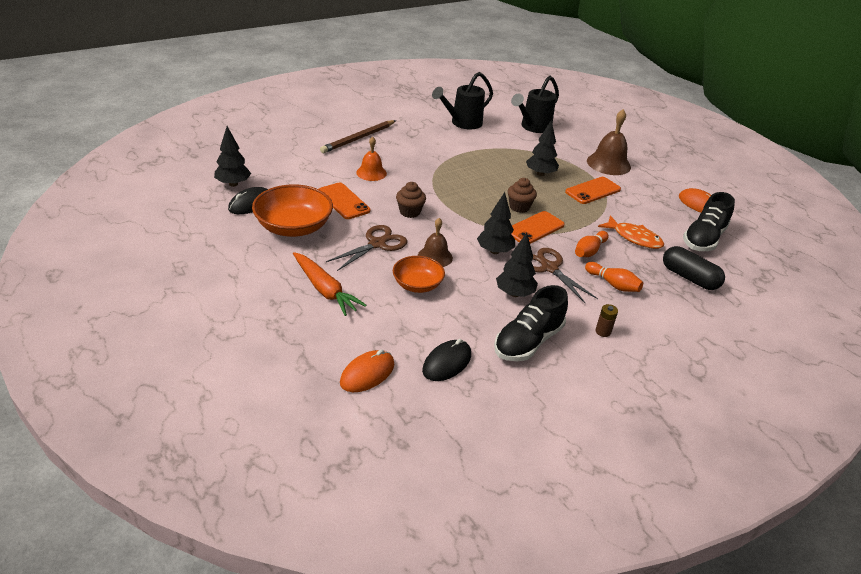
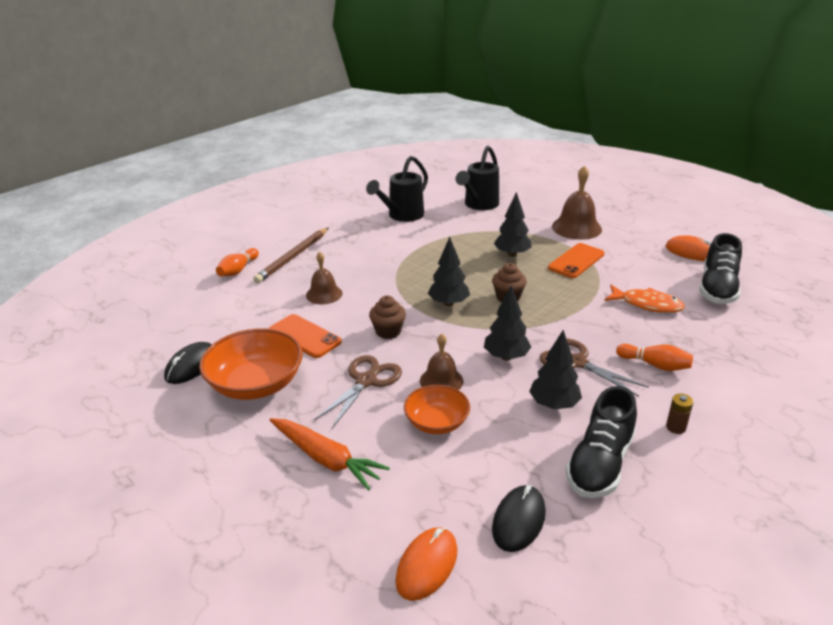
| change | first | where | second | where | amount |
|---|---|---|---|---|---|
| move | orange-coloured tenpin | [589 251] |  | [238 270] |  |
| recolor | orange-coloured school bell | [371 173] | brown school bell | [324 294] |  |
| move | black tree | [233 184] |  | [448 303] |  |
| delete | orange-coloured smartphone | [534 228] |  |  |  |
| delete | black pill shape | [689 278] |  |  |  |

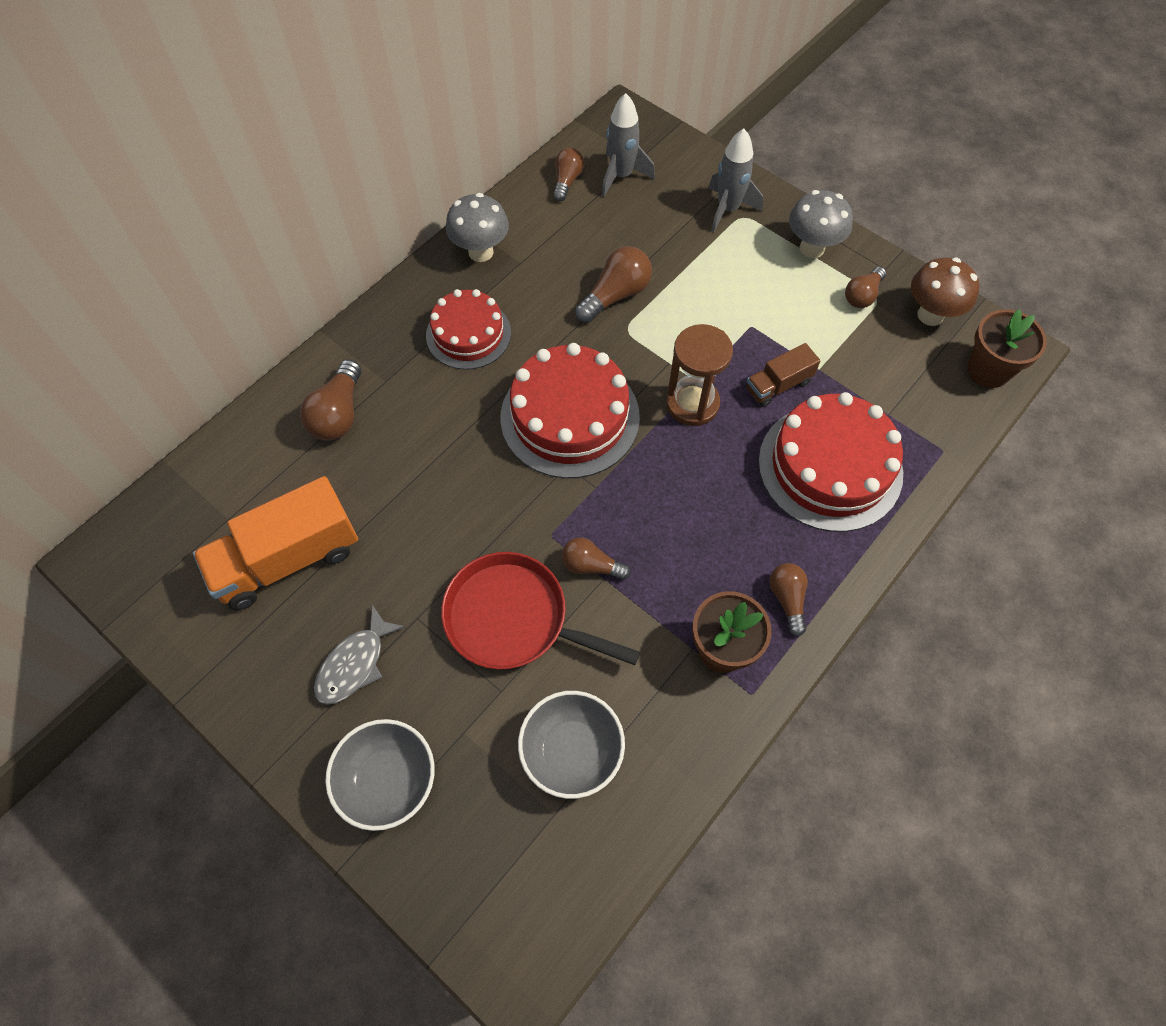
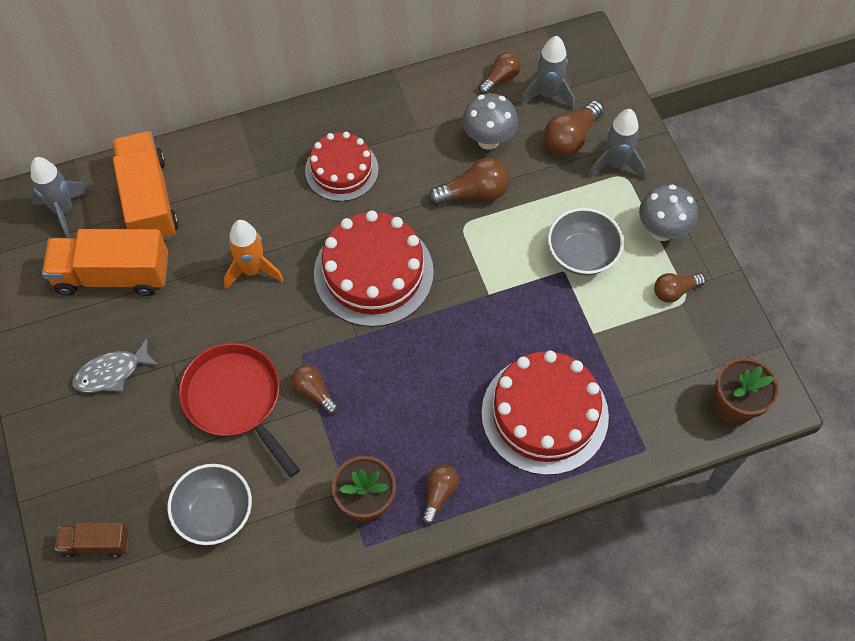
| change | first | where | second | where | amount |
|---|---|---|---|---|---|
| insert |  |  | grey rocket | [64 210] |  |
| move | brown toy truck | [778 385] |  | [96 544] |  |
| insert |  |  | orange-coloured toy truck | [148 201] |  |
| insert |  |  | orange-coloured rocket | [252 270] |  |
| move | grey fungus | [481 252] |  | [488 140] |  |
| move | brown light bulb | [338 414] |  | [571 138] |  |
| move | grey deep dish | [388 780] |  | [582 254] |  |
| delete | brown sandglass | [692 403] |  |  |  |
| delete | brown fungus | [930 315] |  |  |  |

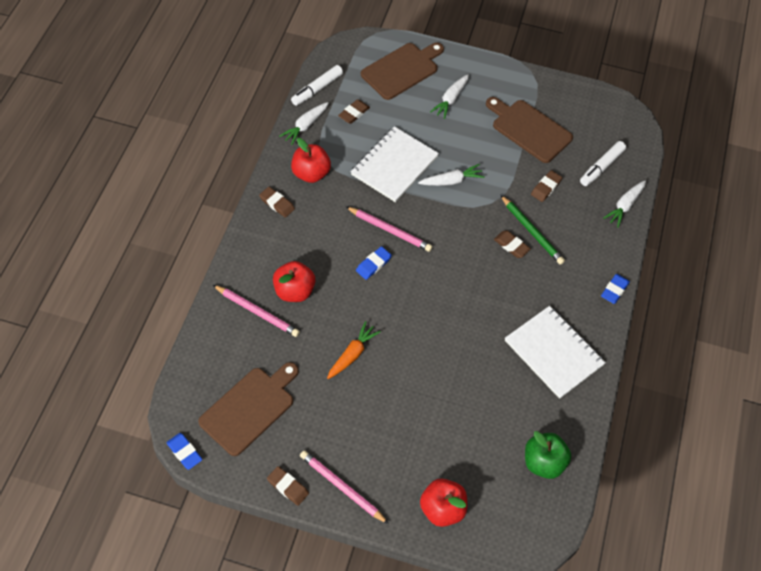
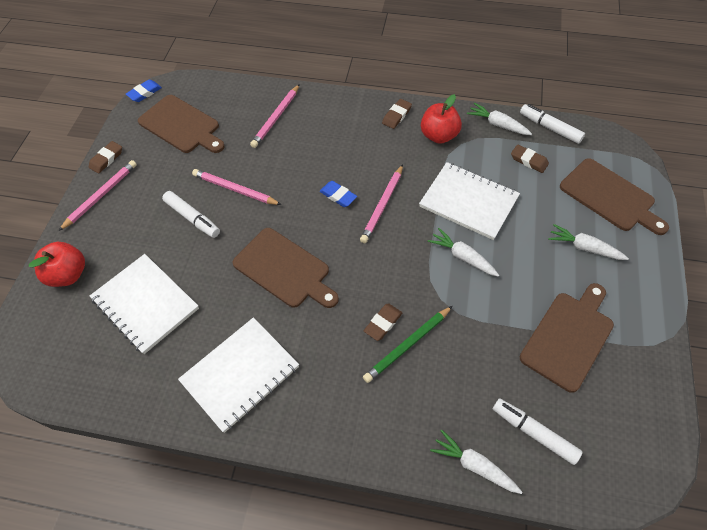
| change | first | where | second | where | amount |
|---|---|---|---|---|---|
| insert |  |  | snow-white exercise book | [145 304] |  |
| insert |  |  | snow-white felt pen | [192 218] |  |
| replace | orange-coloured root vegetable | [352 354] | rosy wooden pencil | [235 189] |  |
| insert |  |  | brown bread board | [284 269] |  |
| rotate | snow-white root vegetable | [451 181] |  | [462 256] | 150 degrees clockwise |
| delete | crimson toy apple | [294 291] |  |  |  |
| delete | emerald toy apple | [543 462] |  |  |  |
| delete | brown pencil eraser | [546 188] |  |  |  |
| delete | royal blue pencil eraser | [614 290] |  |  |  |

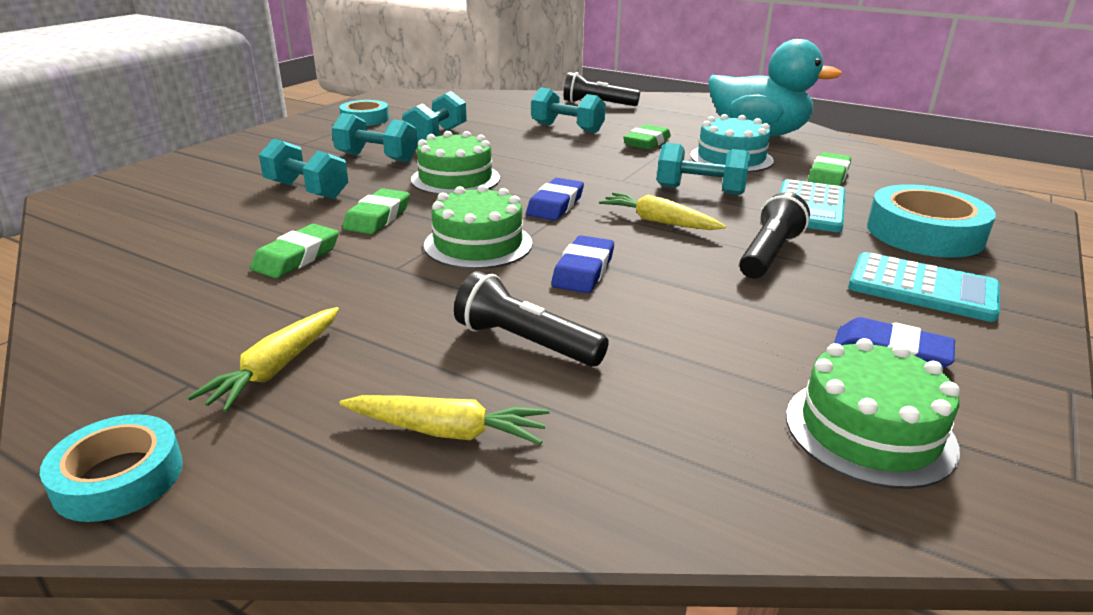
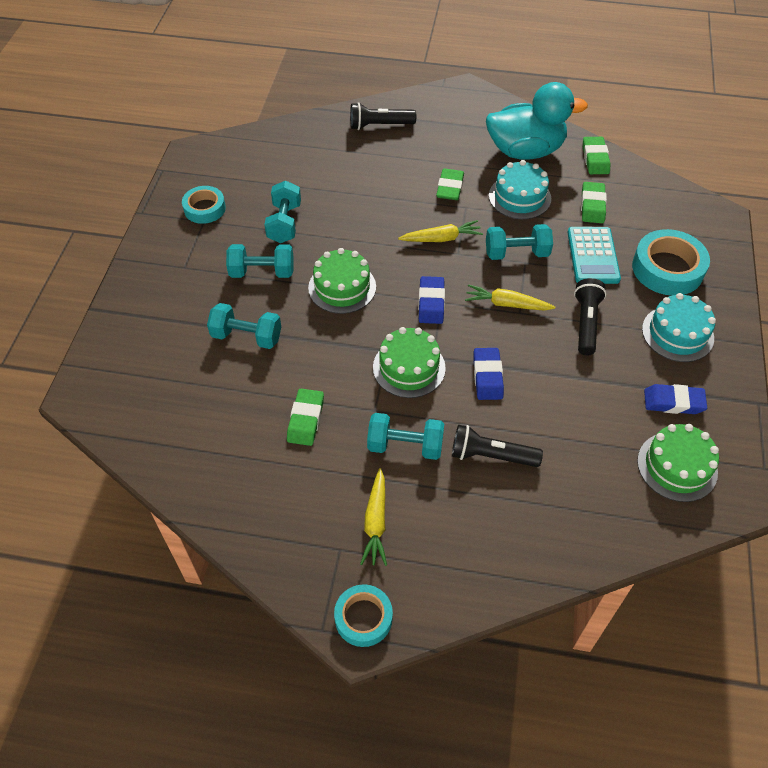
| change | first | where | second | where | amount |
|---|---|---|---|---|---|
| move | teal free weight | [567 128] |  | [405 446] |  |
| move | bright yellow root vegetable | [447 431] |  | [441 238] |  |
| move | emerald pencil eraser | [378 217] |  | [595 159] |  |
| replace | teal pocket calculator | [922 288] | teal layer cake | [677 333] |  |

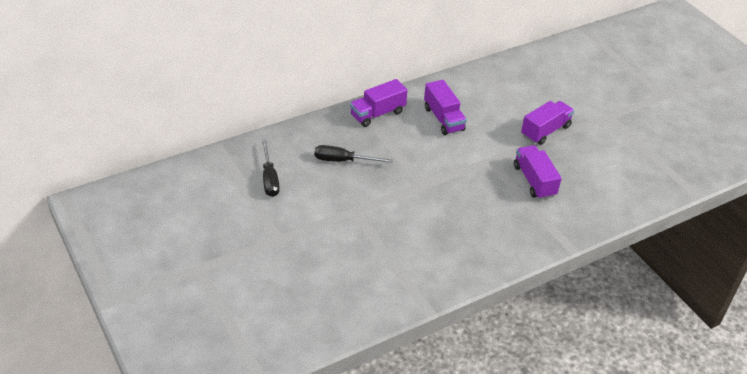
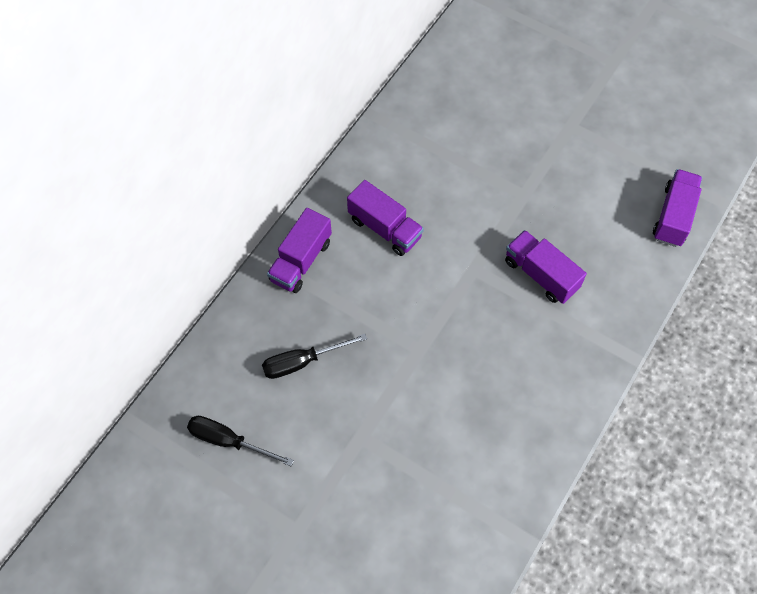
| change | first | where | second | where | amount |
|---|---|---|---|---|---|
| rotate | black flat screwdriver | [269 178] |  | [228 441] | 150 degrees clockwise |
| move | royal purple toy truck | [545 131] |  | [673 216] |  |

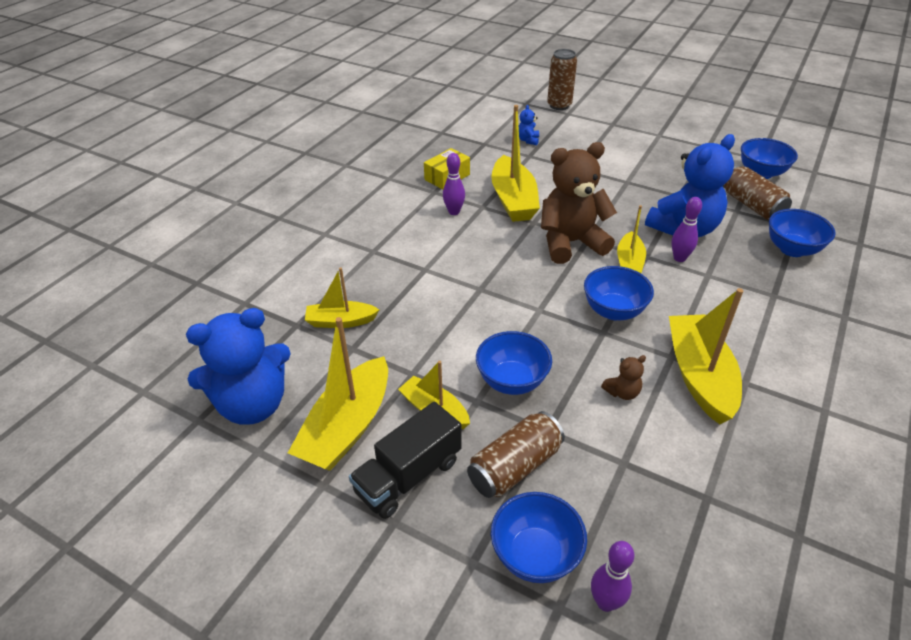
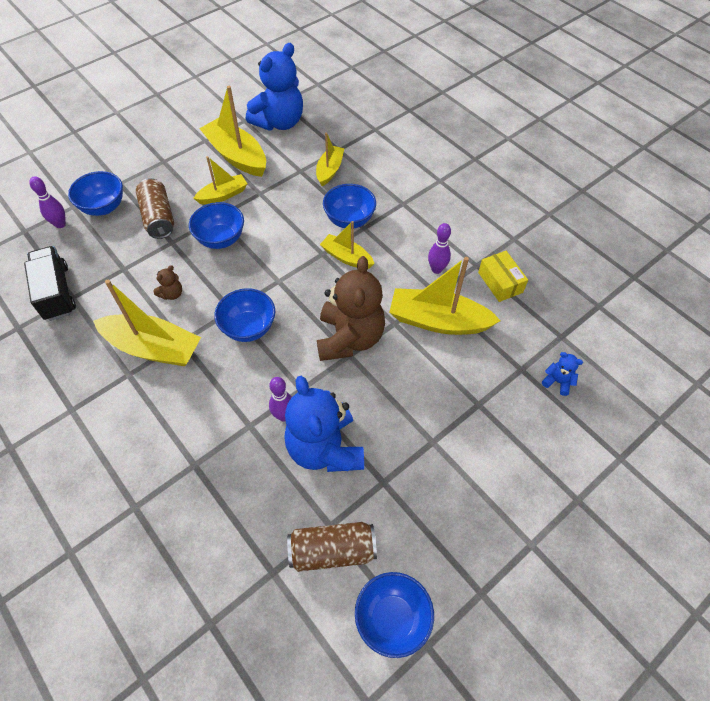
| change | first | where | second | where | amount |
|---|---|---|---|---|---|
| move | black toy truck | [408 476] |  | [56 293] |  |
| rotate | brown stuffed bear | [622 392] |  | [172 294] | 135 degrees counterclockwise |
| rotate | royal blue stuffed bear | [253 405] |  | [279 122] | 135 degrees counterclockwise |
| move | bright yellow boat | [629 262] |  | [346 257] |  |
| move | royal blue deep dish | [792 249] |  | [349 220] |  |
| delete | brown can | [559 105] |  |  |  |

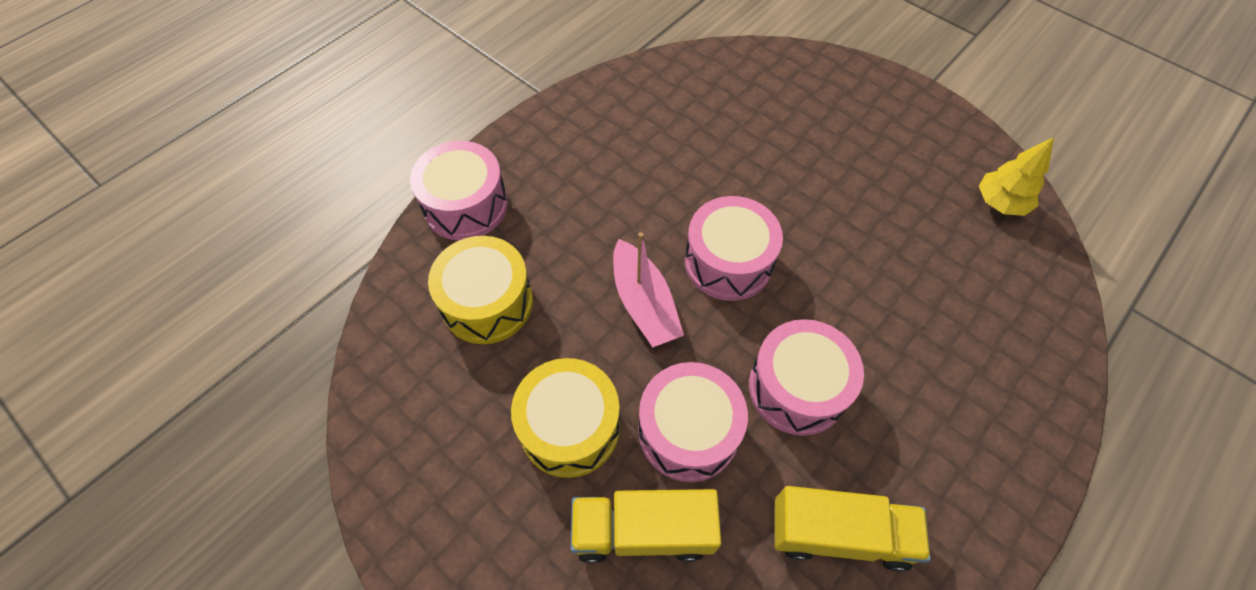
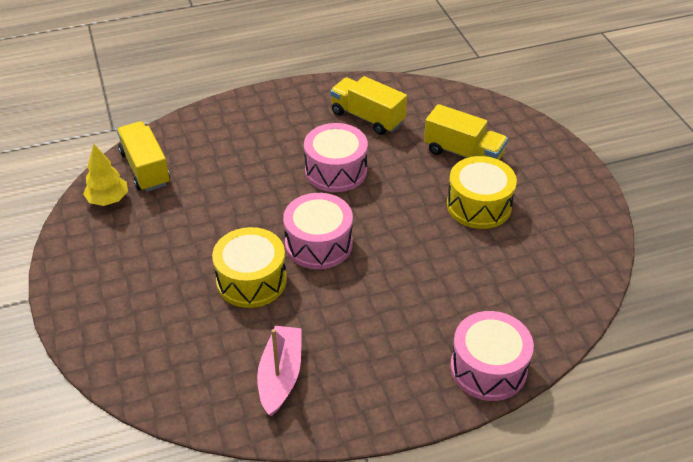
| change | first | where | second | where | amount |
|---|---|---|---|---|---|
| insert |  |  | bright yellow toy truck | [145 168] |  |
| move | bright yellow toy drum | [487 303] |  | [251 280] |  |
| move | rosy boat | [644 303] |  | [280 376] |  |
| delete | rosy toy drum | [688 431] |  |  |  |

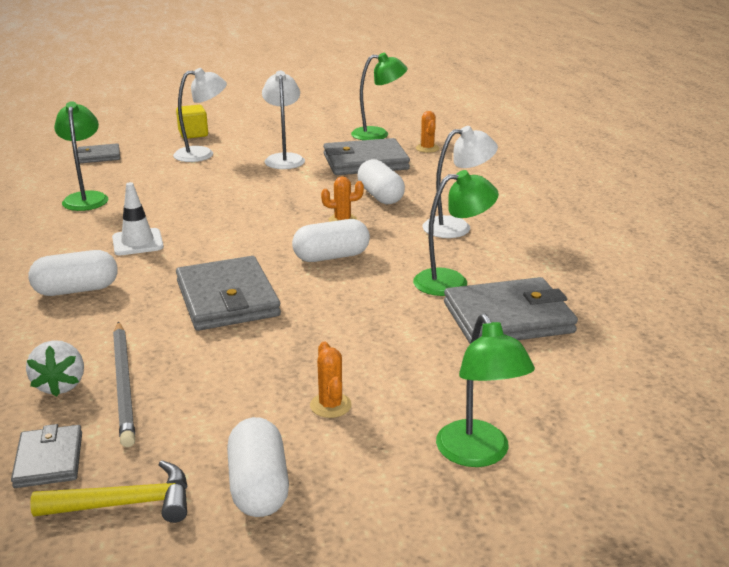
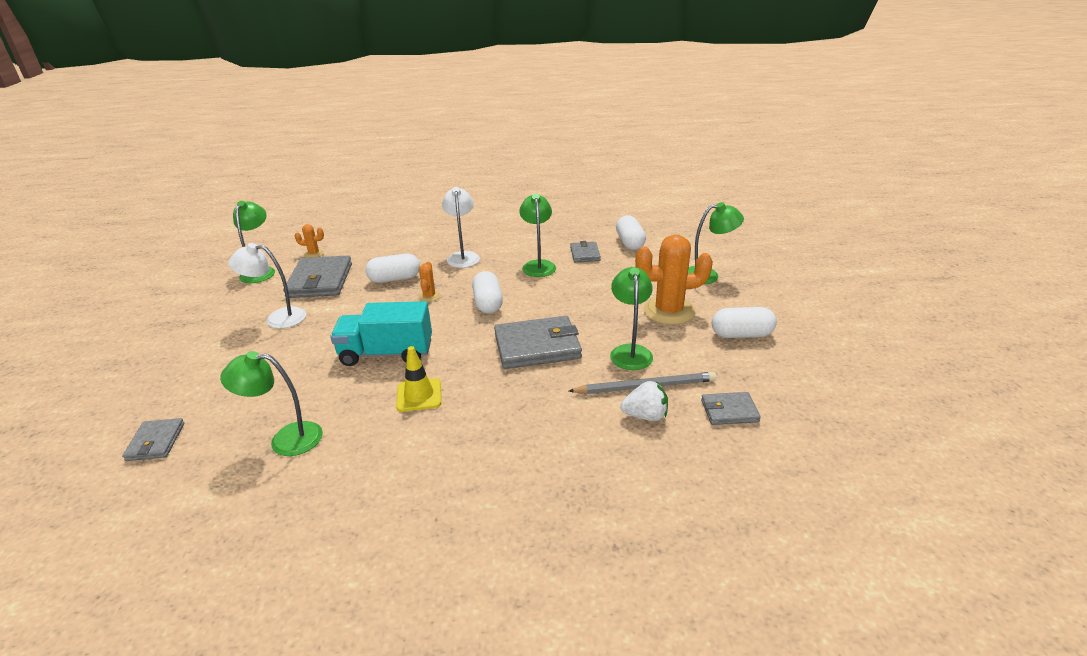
| change | first | where | second | where | amount |
|---|---|---|---|---|---|
| insert |  |  | teal toy truck | [386 353] |  |
| recolor | snow-white traffic cone | [137 242] | bright yellow traffic cone | [419 395] |  |
| resize | grey card wallet | [508 318] |  | [585 254] | x0.54 |
| insert |  |  | emerald reading lamp | [630 351] |  |
| move | snow-white pill shape | [76 290] |  | [630 243] |  |
| resize | orange-coloured prickly plant | [330 405] |  | [669 311] | x2.17 |
| delete | bright yellow claw hammer | [125 504] |  |  |  |
| delete | snow-white reading lamp | [202 154] |  |  |  |
| delete | bright yellow solid cube | [193 134] |  |  |  |

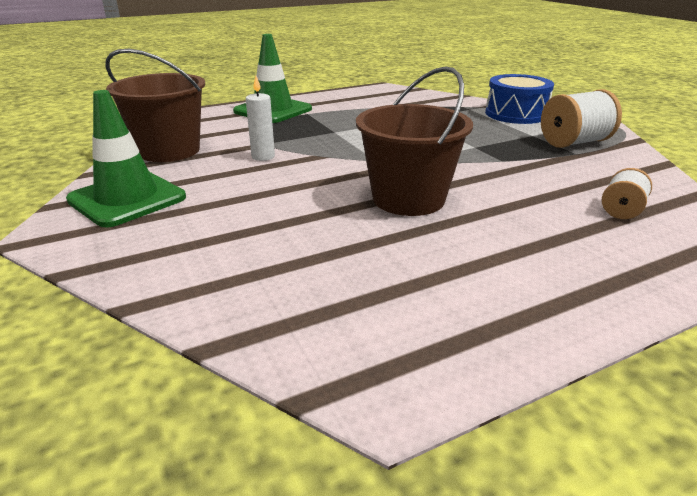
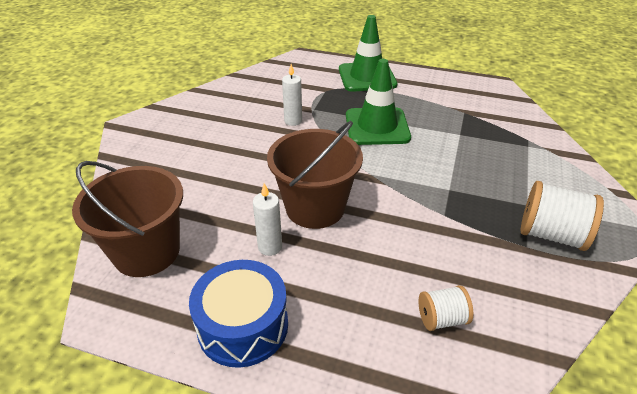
| change | first | where | second | where | amount |
|---|---|---|---|---|---|
| move | brown bucket | [169 150] |  | [147 252] |  |
| move | royal blue toy drum | [515 114] |  | [243 326] |  |
| insert |  |  | snow-white wax candle | [270 247] |  |
| move | emerald traffic cone | [127 199] |  | [377 126] |  |

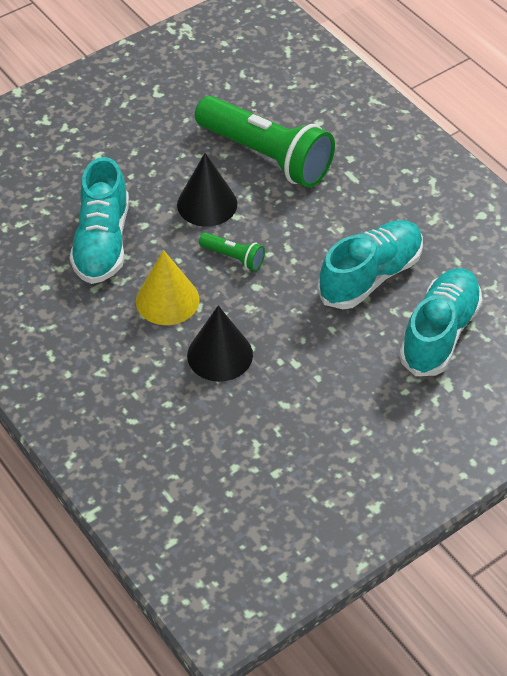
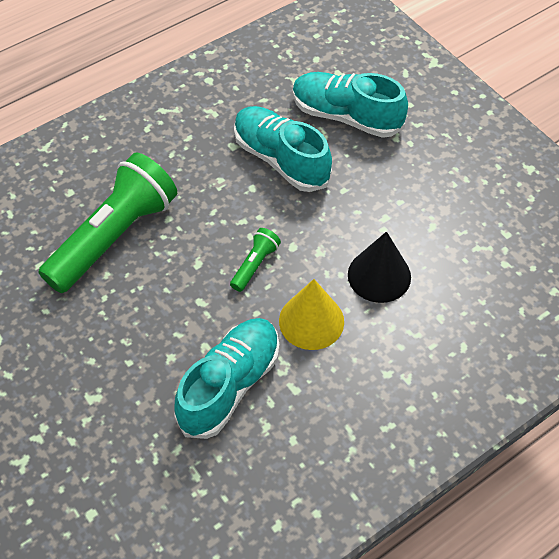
| change | first | where | second | where | amount |
|---|---|---|---|---|---|
| rotate | teal sneaker | [102 242] |  | [230 385] | 60 degrees counterclockwise |
| delete | black cone shape | [207 204] |  |  |  |

